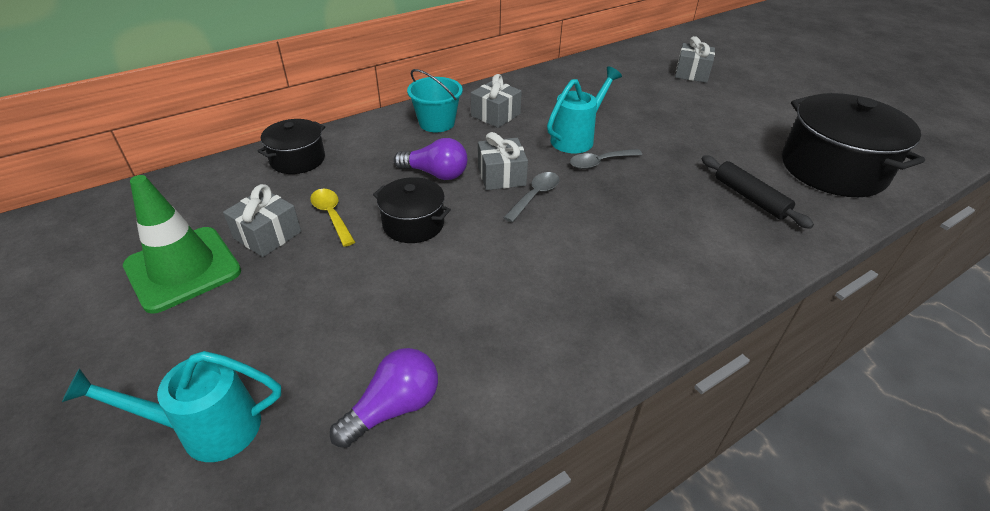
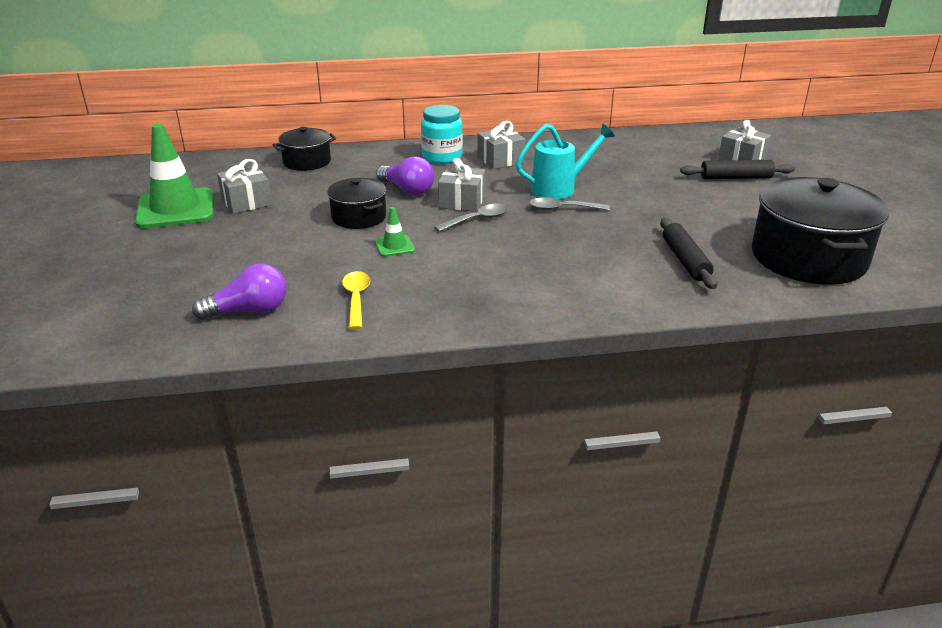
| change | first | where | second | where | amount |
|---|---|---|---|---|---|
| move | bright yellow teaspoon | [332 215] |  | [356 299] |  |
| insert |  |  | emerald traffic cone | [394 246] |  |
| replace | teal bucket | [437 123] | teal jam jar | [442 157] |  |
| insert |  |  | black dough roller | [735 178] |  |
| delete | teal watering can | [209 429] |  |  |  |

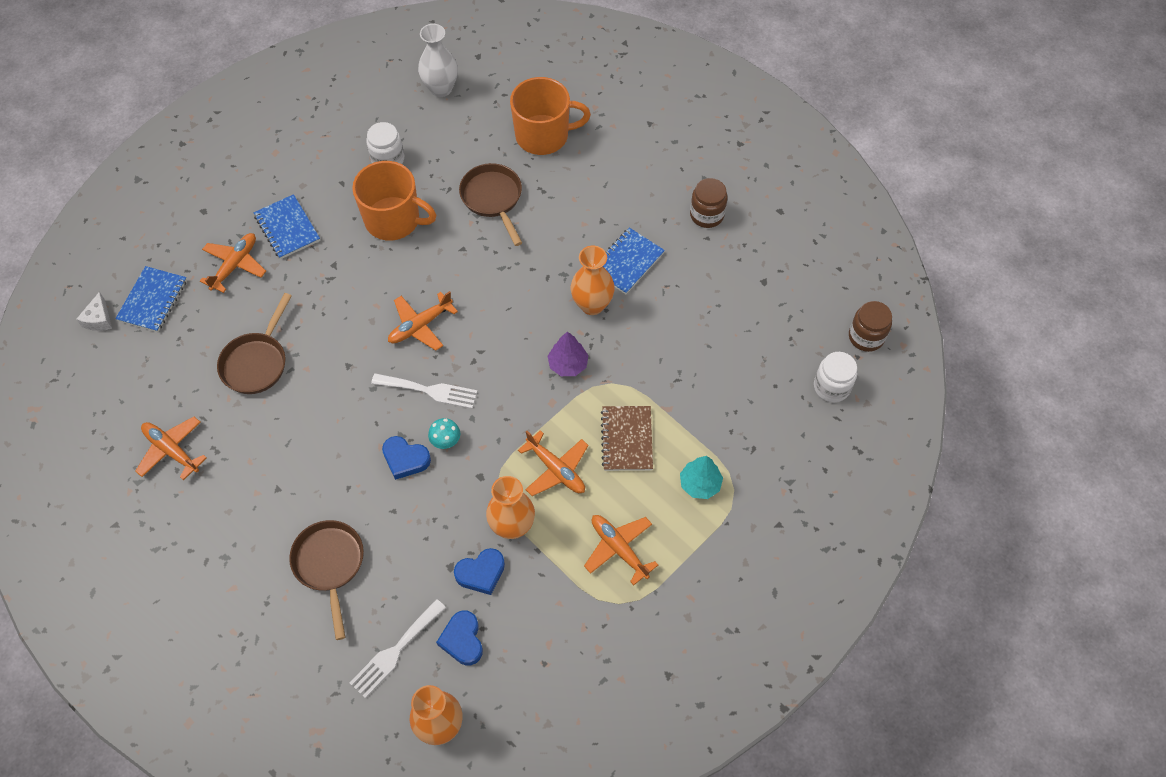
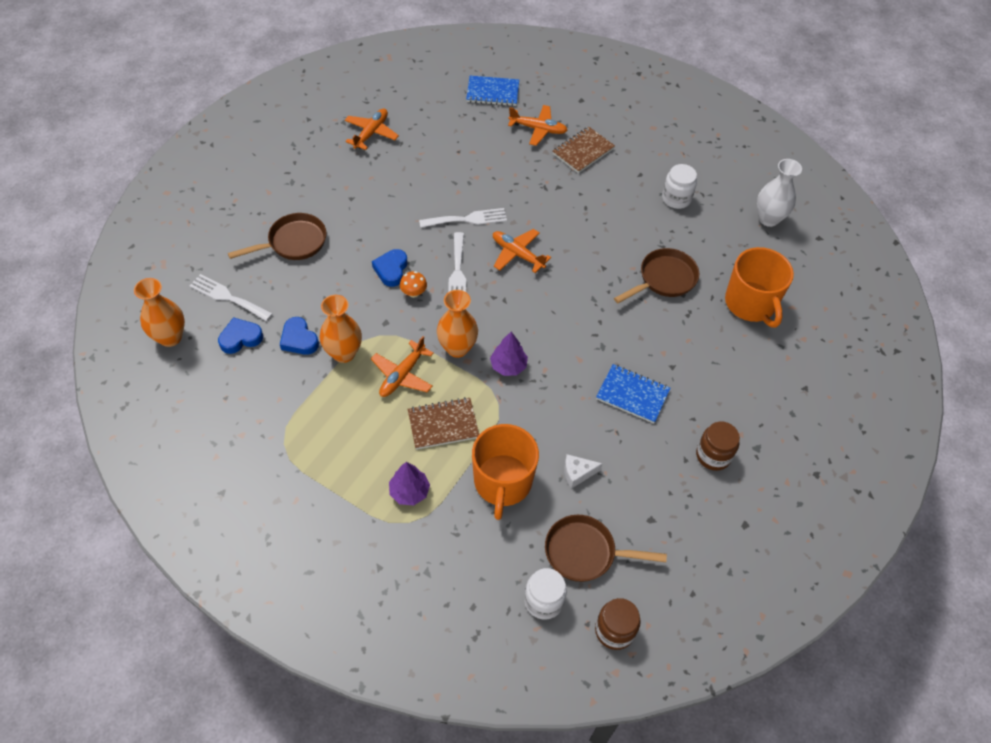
| change | first | where | second | where | amount |
|---|---|---|---|---|---|
| recolor | teal tree | [700 484] | royal purple tree | [409 492] |  |
| recolor | teal fungus | [445 440] | orange-coloured fungus | [413 293] |  |
| insert |  |  | snow-white dinner fork | [467 219] |  |
| move | orange-coloured flower vase | [592 305] |  | [457 348] |  |
| move | orange-coloured coffee mug | [393 220] |  | [502 482] |  |
| move | brown pan | [257 362] |  | [585 552] |  |
| recolor | royal blue exercise book | [287 228] | brown exercise book | [583 151] |  |
| move | snow-white piece of cheese | [99 319] |  | [577 473] |  |
| delete | orange-coloured plane | [619 548] |  |  |  |

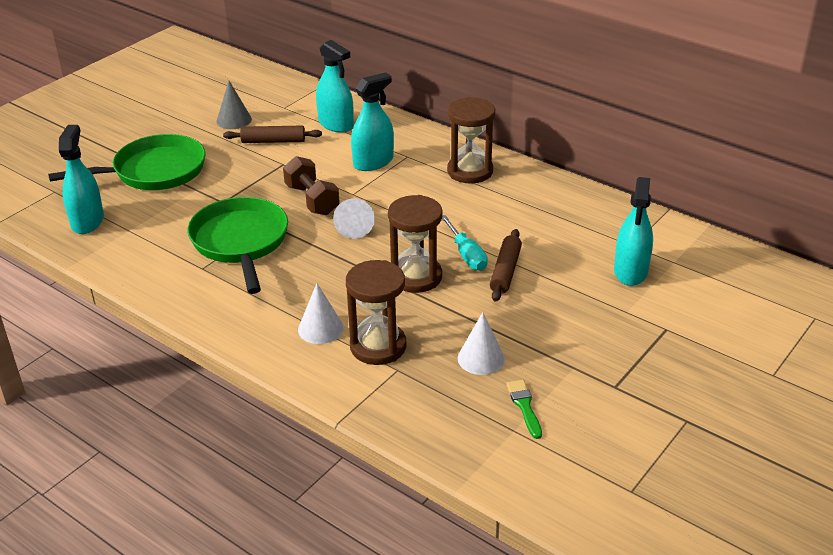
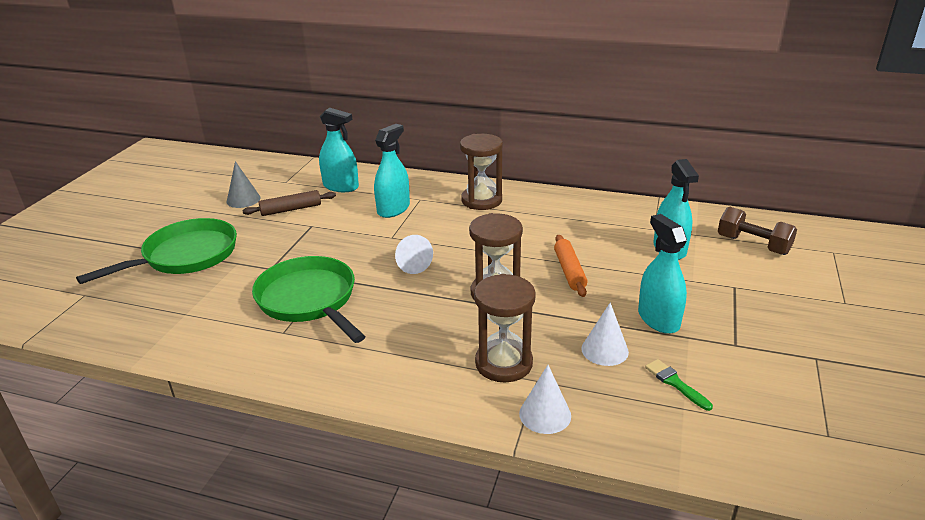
| change | first | where | second | where | amount |
|---|---|---|---|---|---|
| move | snow-white cone shape | [320 328] |  | [545 414] |  |
| recolor | brown dough roller | [505 271] | orange-coloured dough roller | [569 271] |  |
| move | teal spray bottle | [87 221] |  | [658 319] |  |
| move | brown free weight | [312 200] |  | [753 245] |  |
| delete | teal flat screwdriver | [466 254] |  |  |  |

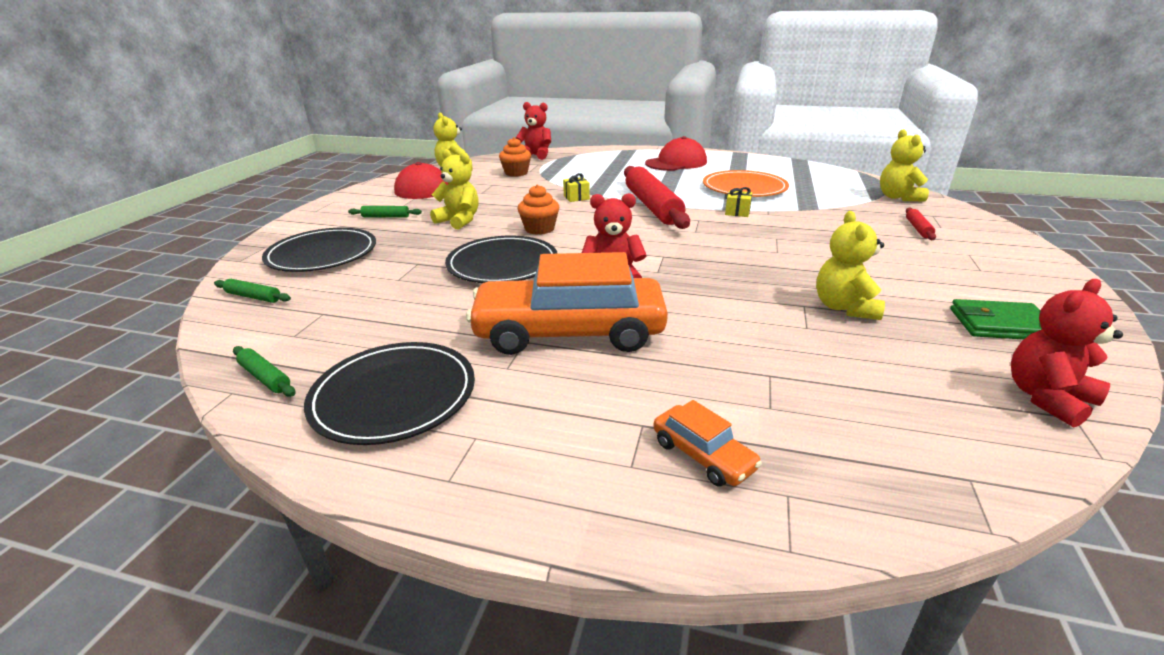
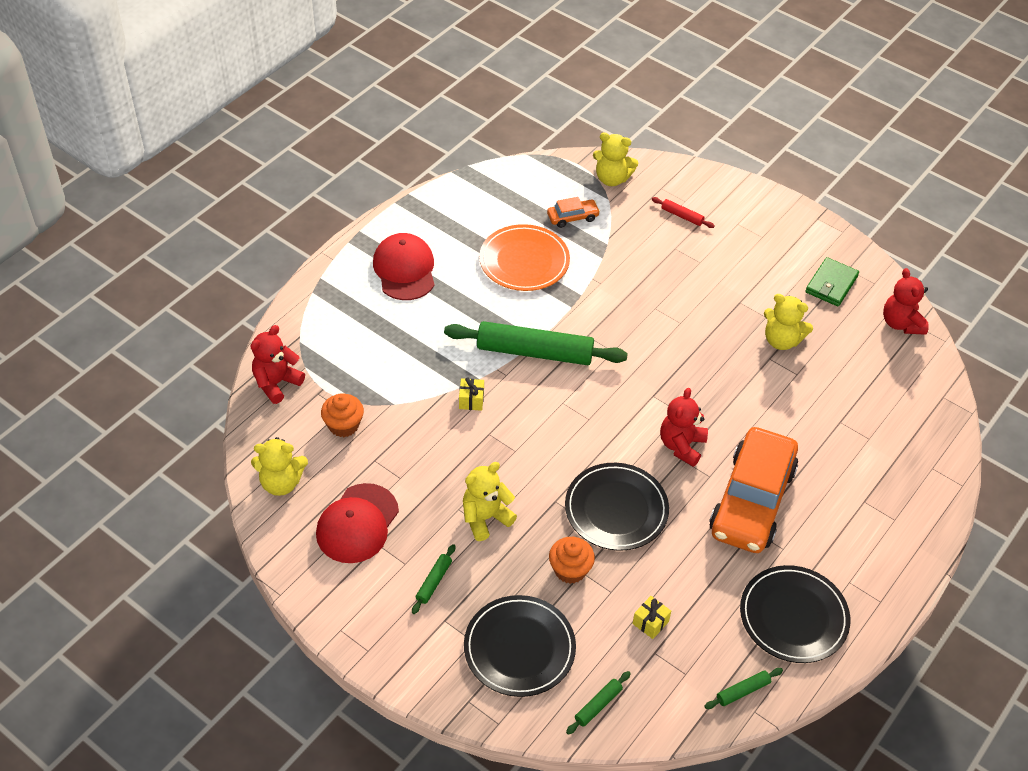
| change | first | where | second | where | amount |
|---|---|---|---|---|---|
| recolor | crimson dough roller | [652 206] | emerald dough roller | [534 352] |  |
| move | orange-coloured car | [703 455] |  | [572 217] |  |
| move | orange-coloured fairy cake | [539 229] |  | [570 570] |  |
| move | bright yellow gift | [737 212] |  | [650 622] |  |

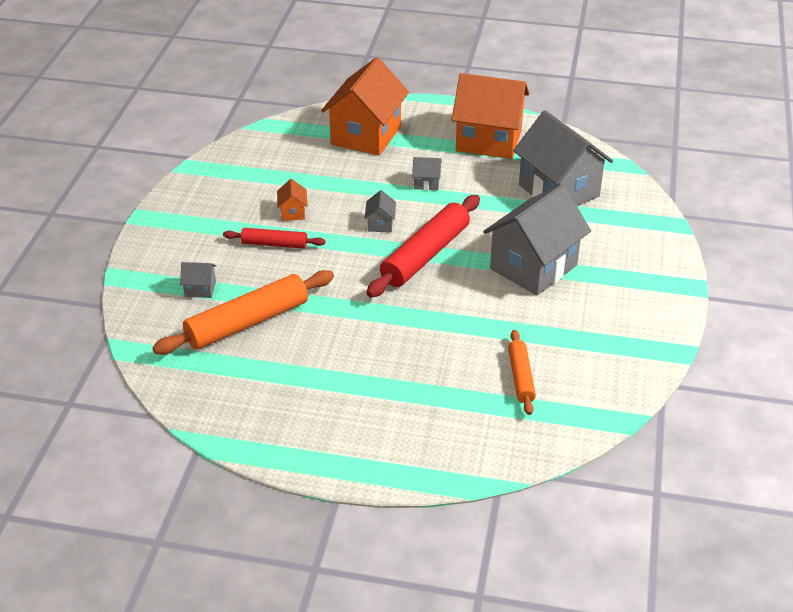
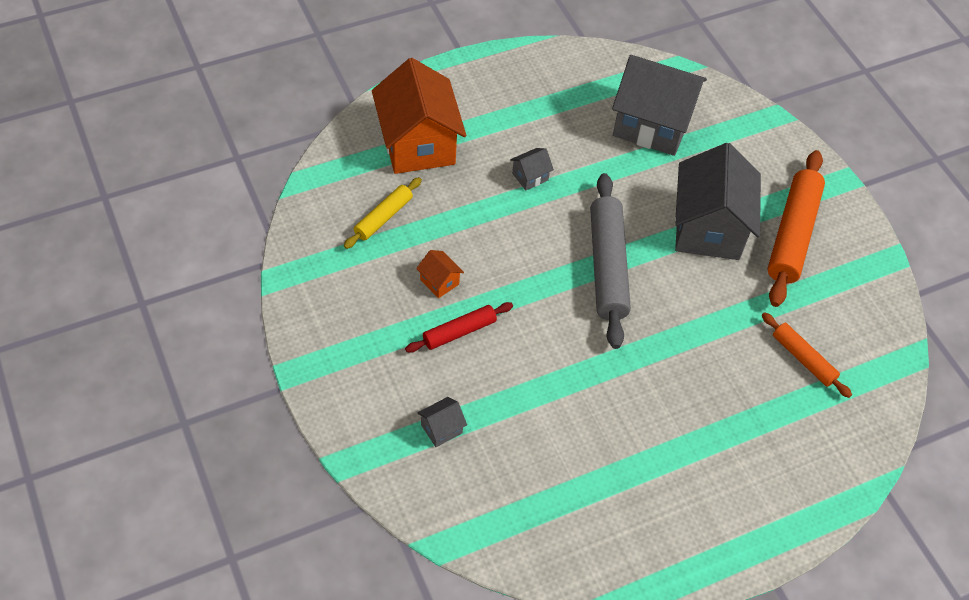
| change | first | where | second | where | amount |
|---|---|---|---|---|---|
| insert |  |  | bright yellow dough roller | [383 217] |  |
| recolor | crimson dough roller | [425 255] | grey dough roller | [607 266] |  |
| move | orange-coloured dough roller | [247 322] |  | [792 234] |  |
| delete | grey toy house | [380 224] |  |  |  |
| delete | orange-coloured toy house | [488 141] |  |  |  |

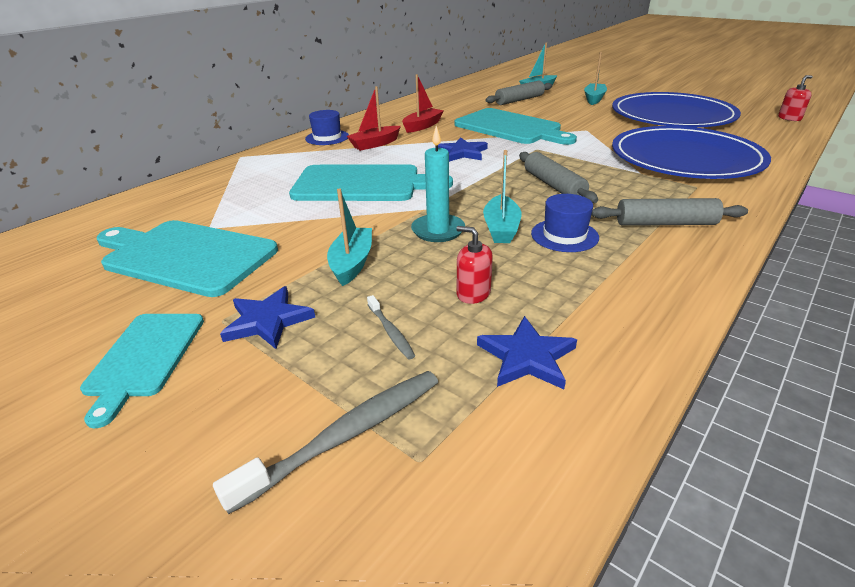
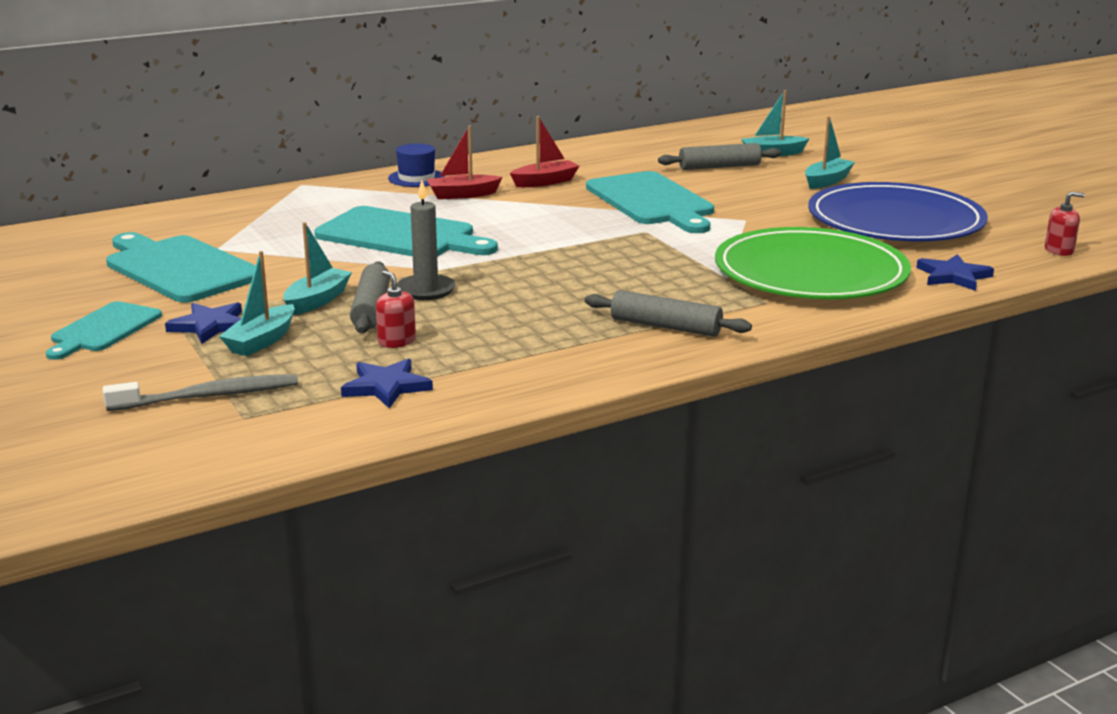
| change | first | where | second | where | amount |
|---|---|---|---|---|---|
| move | teal boat | [501 228] |  | [261 341] |  |
| move | grey dough roller | [553 186] |  | [371 309] |  |
| recolor | teal wax candle | [438 230] | grey wax candle | [426 290] |  |
| recolor | royal blue dinner plate | [685 158] | emerald dinner plate | [810 272] |  |
| move | royal blue five-pointed star | [462 153] |  | [953 276] |  |
| delete | grey dental brush | [391 332] |  |  |  |
| delete | royal blue top hat | [564 235] |  |  |  |

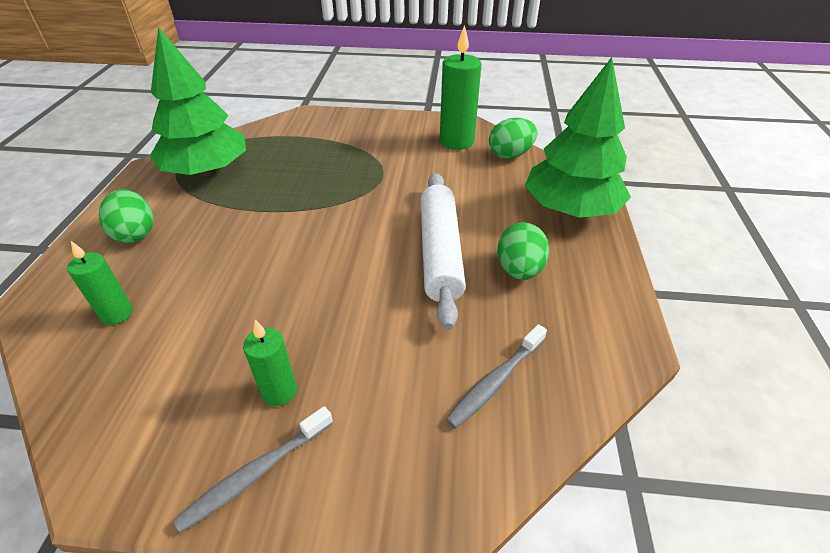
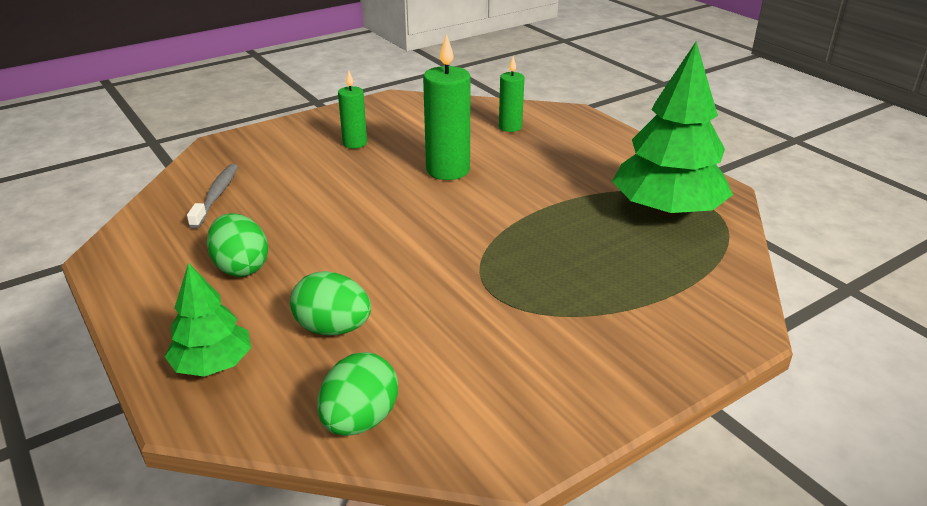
| change | first | where | second | where | amount |
|---|---|---|---|---|---|
| resize | emerald tree | [570 209] |  | [213 364] | x0.55 |
| move | emerald toy egg | [135 234] |  | [333 328] |  |
| move | emerald wax candle | [456 141] |  | [448 170] |  |
| delete | grey dental brush | [255 473] |  |  |  |
| delete | snow-white dough roller | [440 253] |  |  |  |

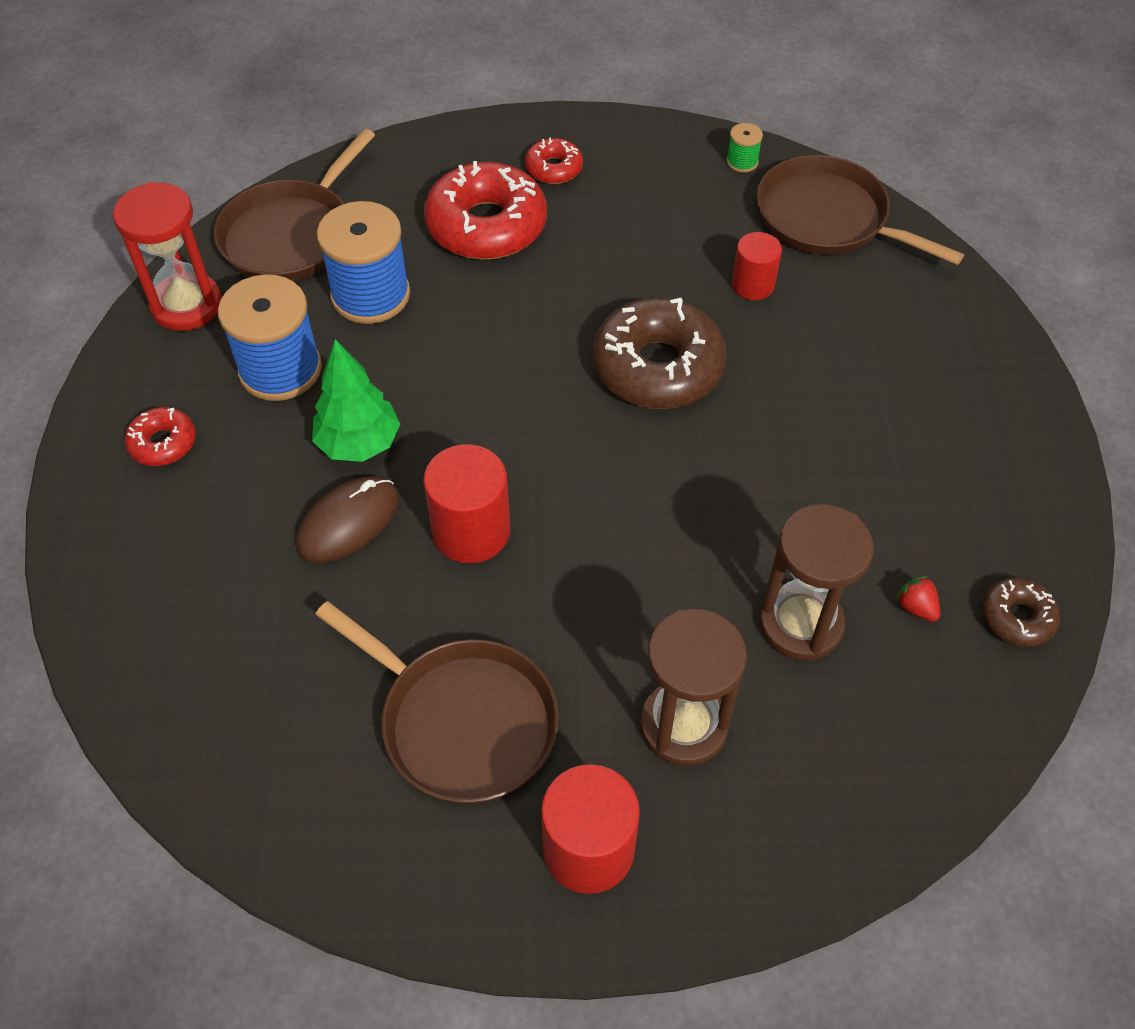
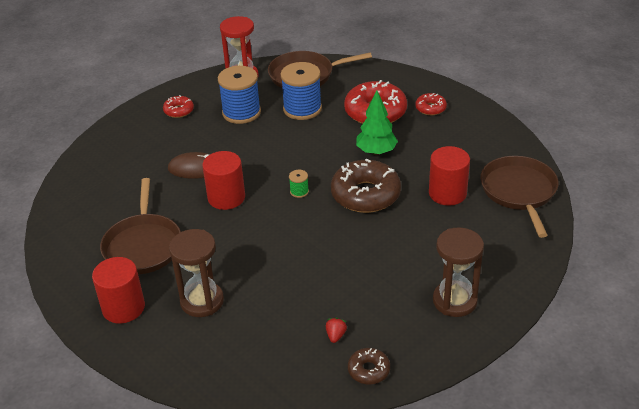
| change | first | where | second | where | amount |
|---|---|---|---|---|---|
| move | emerald spool | [742 162] |  | [299 191] |  |
| move | emerald tree | [359 444] |  | [376 152] |  |
| resize | crimson solid cylinder | [753 285] |  | [447 193] | x1.58 |
| move | brown sandglass | [800 624] |  | [454 301] |  |

